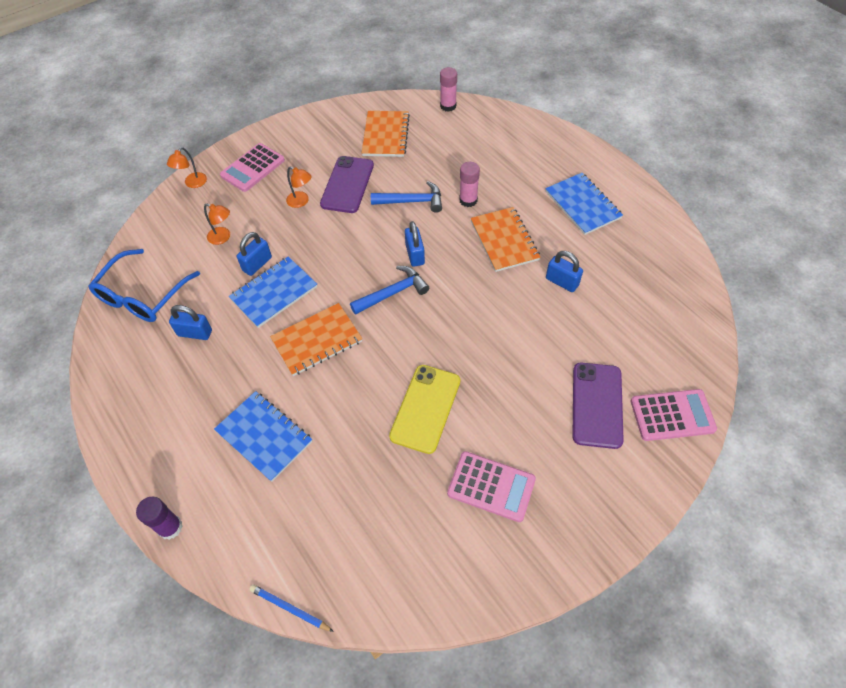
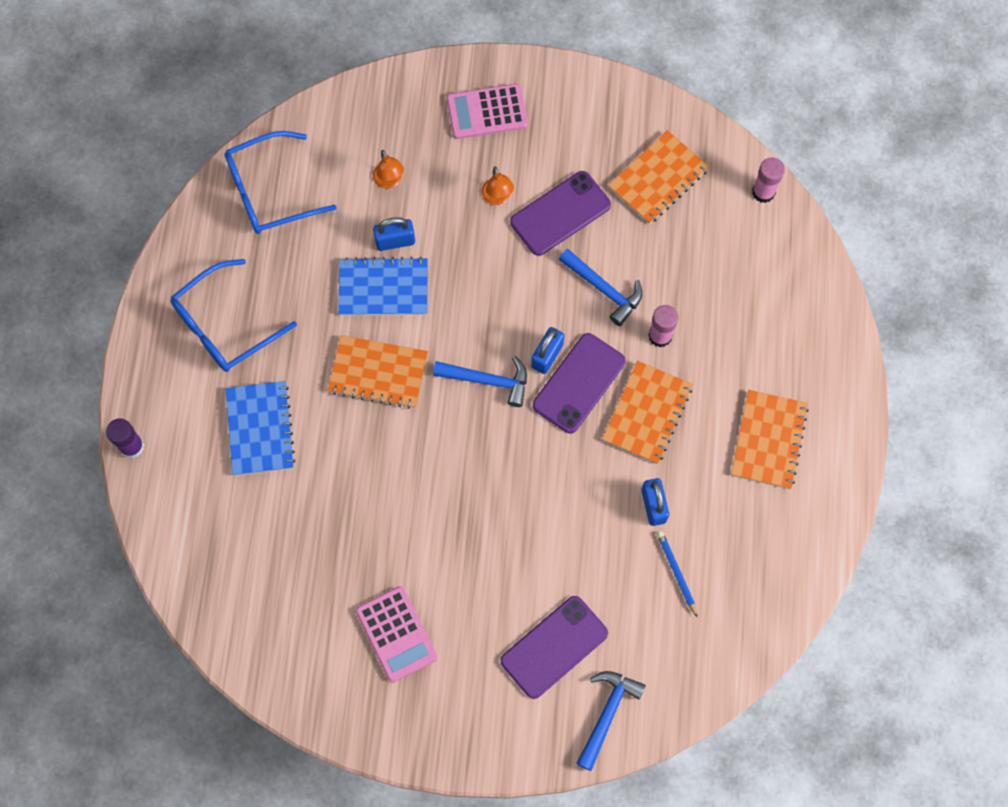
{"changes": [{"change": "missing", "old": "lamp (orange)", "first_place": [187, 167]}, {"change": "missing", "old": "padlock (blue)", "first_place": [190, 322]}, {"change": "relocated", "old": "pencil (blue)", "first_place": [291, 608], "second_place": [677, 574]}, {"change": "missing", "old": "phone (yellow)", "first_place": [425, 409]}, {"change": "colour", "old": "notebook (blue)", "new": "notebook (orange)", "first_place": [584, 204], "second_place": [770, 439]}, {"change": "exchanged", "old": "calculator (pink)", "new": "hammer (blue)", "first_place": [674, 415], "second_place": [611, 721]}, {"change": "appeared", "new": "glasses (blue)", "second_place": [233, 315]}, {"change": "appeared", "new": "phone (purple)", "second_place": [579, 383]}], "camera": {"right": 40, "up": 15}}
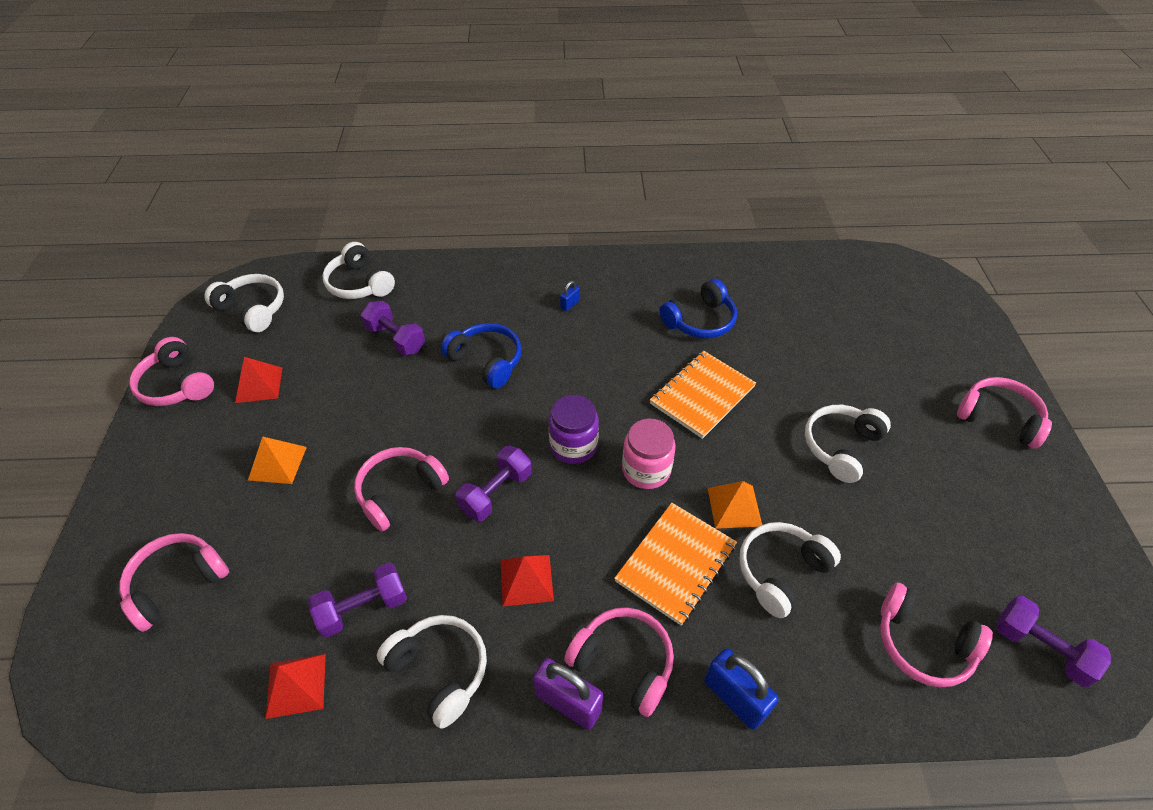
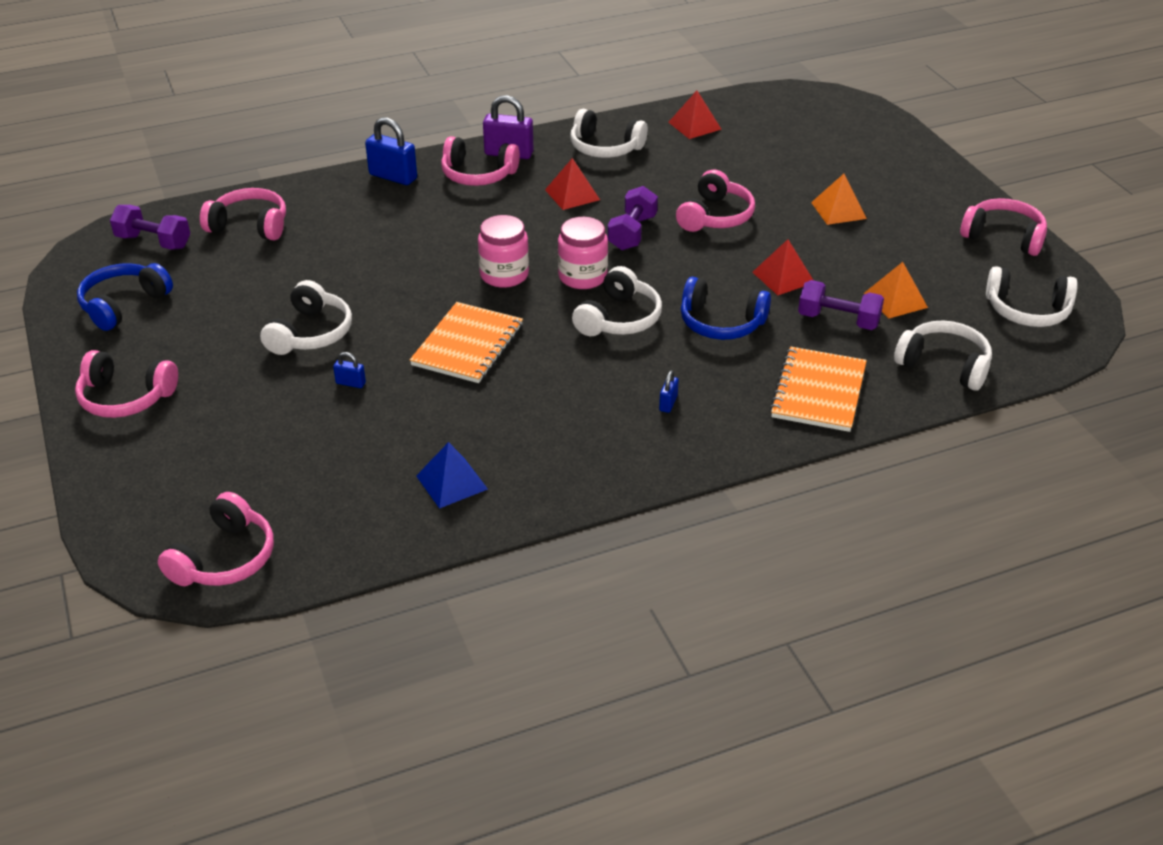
{"changes": [{"change": "relocated", "old": "headphones (pink)", "first_place": [174, 582], "second_place": [216, 539]}, {"change": "relocated", "old": "pyramid (red)", "first_place": [258, 380], "second_place": [782, 267]}, {"change": "missing", "old": "dumbbell (purple)", "first_place": [357, 600]}, {"change": "colour", "old": "jar (purple)", "new": "jar (pink)", "first_place": [574, 429], "second_place": [583, 253]}, {"change": "relocated", "old": "notebook (orange)", "first_place": [675, 564], "second_place": [818, 389]}, {"change": "relocated", "old": "headphones (blue)", "first_place": [698, 309], "second_place": [125, 297]}, {"change": "relocated", "old": "pyramid (orange)", "first_place": [735, 505], "second_place": [896, 290]}, {"change": "relocated", "old": "headphones (white)", "first_place": [790, 570], "second_place": [617, 301]}, {"change": "appeared", "new": "padlock (blue)", "second_place": [349, 370]}, {"change": "appeared", "new": "pyramid (blue)", "second_place": [452, 475]}], "camera": {"right": 160, "up": -10}}
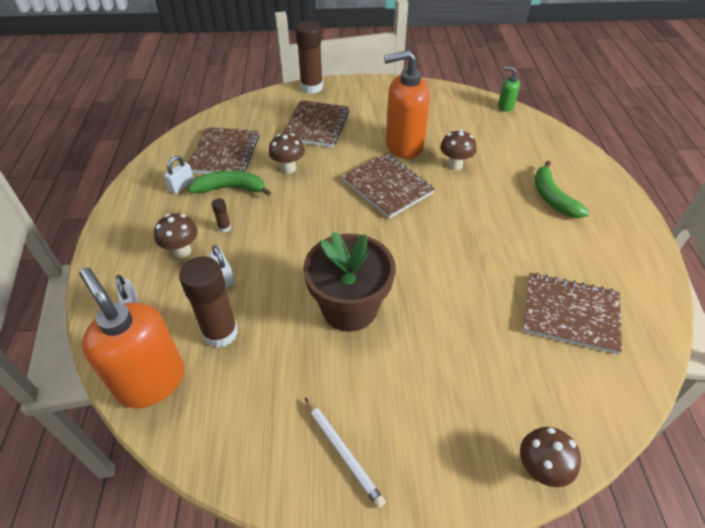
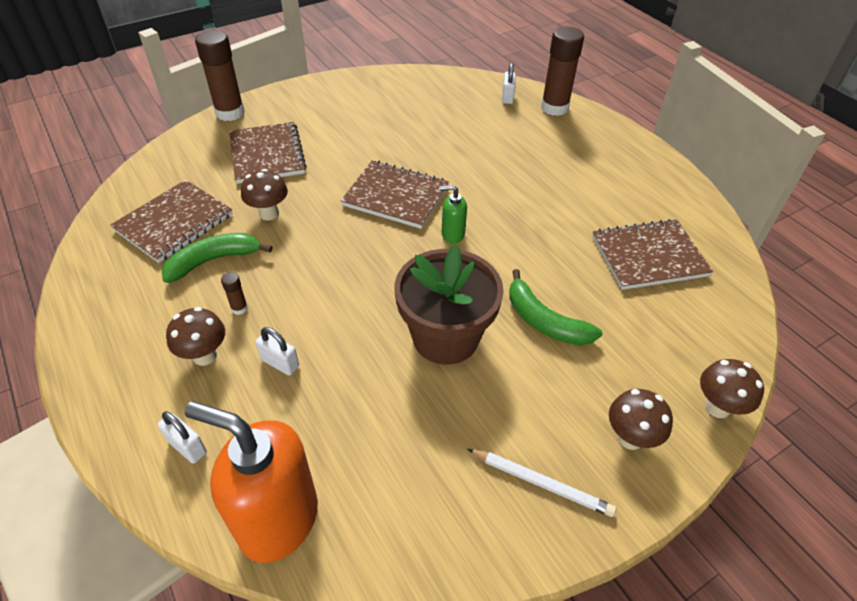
{"changes": [{"change": "relocated", "old": "padlock (white)", "first_place": [179, 175], "second_place": [509, 83]}, {"change": "relocated", "old": "glue stick (brown)", "first_place": [208, 302], "second_place": [562, 71]}, {"change": "spun", "old": "notebook (brown)", "first_place": [223, 150], "second_place": [171, 221], "degrees": 60}, {"change": "missing", "old": "soap dispenser (orange)", "first_place": [407, 104]}, {"change": "relocated", "old": "mushroom (brown)", "first_place": [458, 150], "second_place": [641, 419]}, {"change": "relocated", "old": "soap dispenser (green)", "first_place": [509, 89], "second_place": [453, 214]}, {"change": "relocated", "old": "banana (green)", "first_place": [562, 189], "second_place": [556, 307]}], "camera": {"right": -30, "up": 0}}
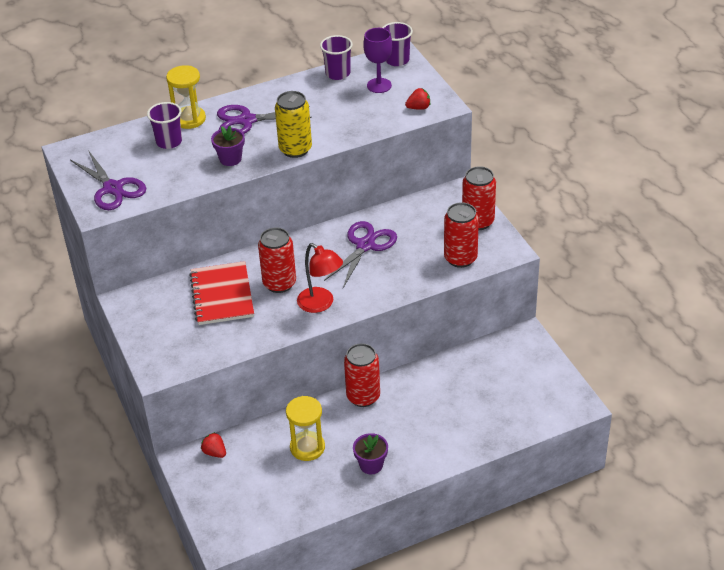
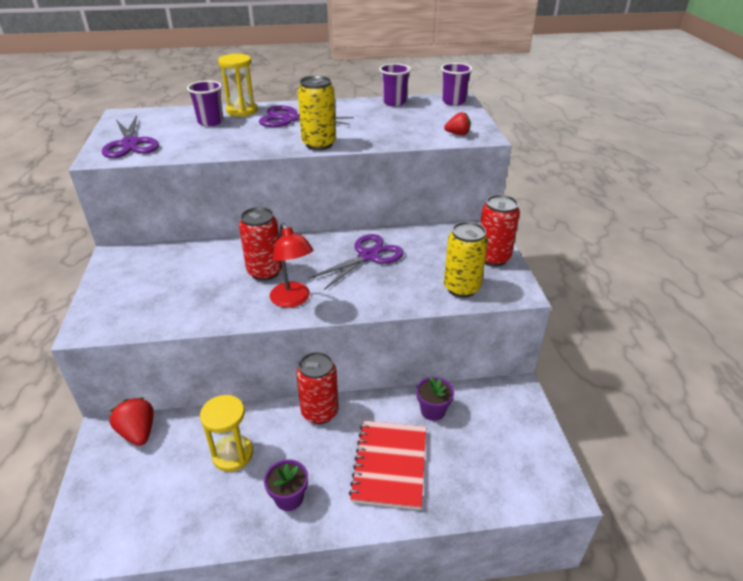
{"changes": [{"change": "relocated", "old": "notebook (red)", "first_place": [222, 293], "second_place": [387, 465]}, {"change": "size", "old": "strawberry (red)", "first_place": [213, 445], "second_place": [132, 421], "factor": 1.57}, {"change": "relocated", "old": "flower pot (purple)", "first_place": [228, 146], "second_place": [435, 398]}, {"change": "missing", "old": "goblet (purple)", "first_place": [377, 60]}, {"change": "colour", "old": "can (red)", "new": "can (yellow)", "first_place": [461, 235], "second_place": [466, 260]}], "camera": {"right": 15, "up": -5}}
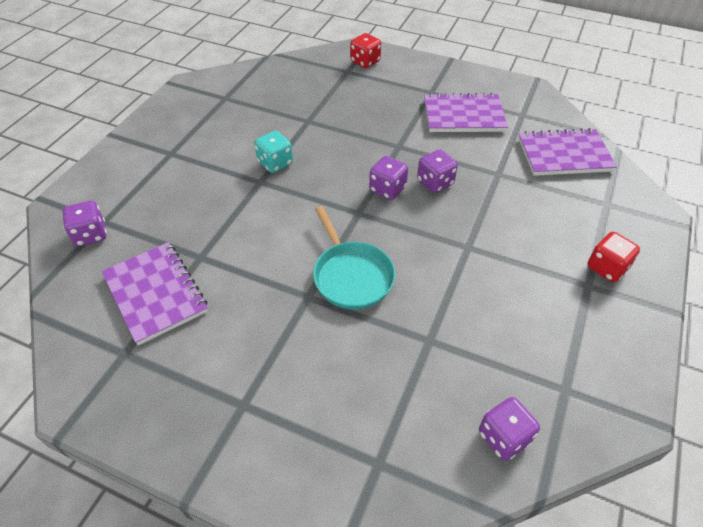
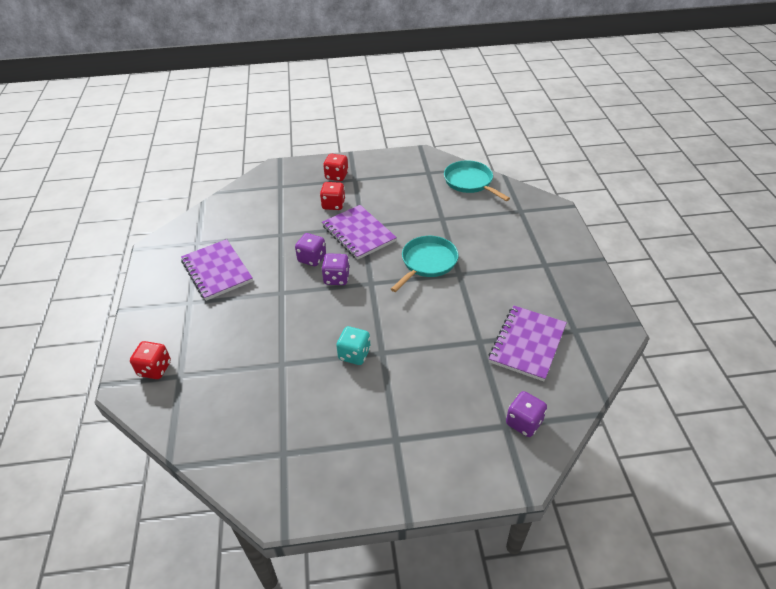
{"changes": [{"change": "exchanged", "old": "dice (purple)", "new": "pan (turquoise)", "first_place": [509, 429], "second_place": [477, 180]}, {"change": "relocated", "old": "notebook (purple)", "first_place": [567, 152], "second_place": [359, 232]}, {"change": "appeared", "new": "dice (red)", "second_place": [332, 196]}], "camera": {"right": -120, "up": -5}}
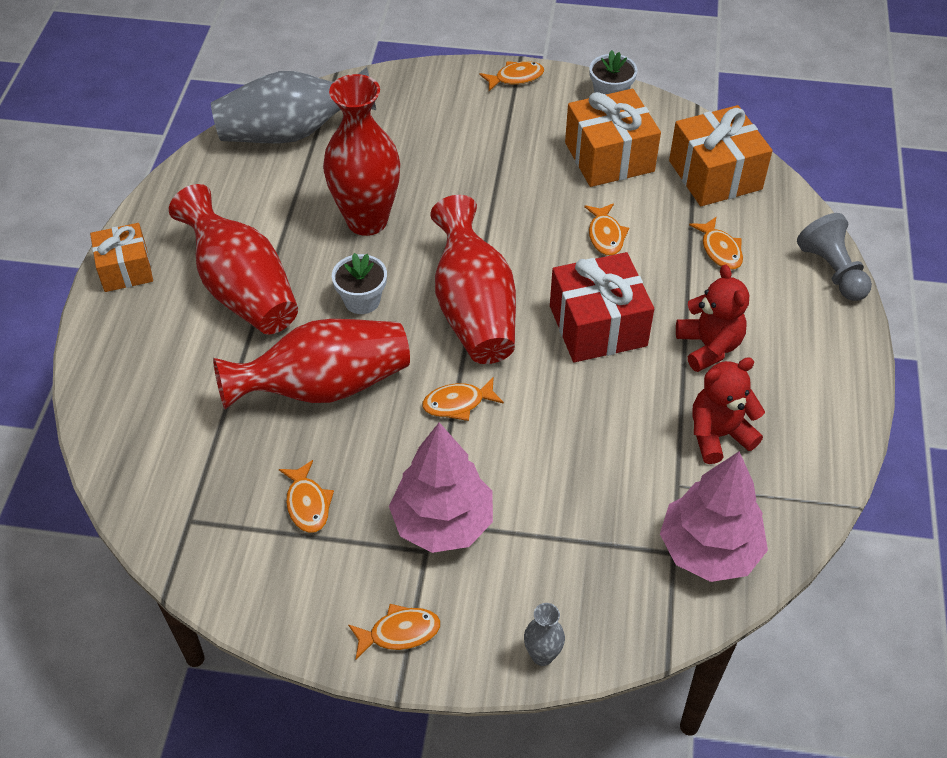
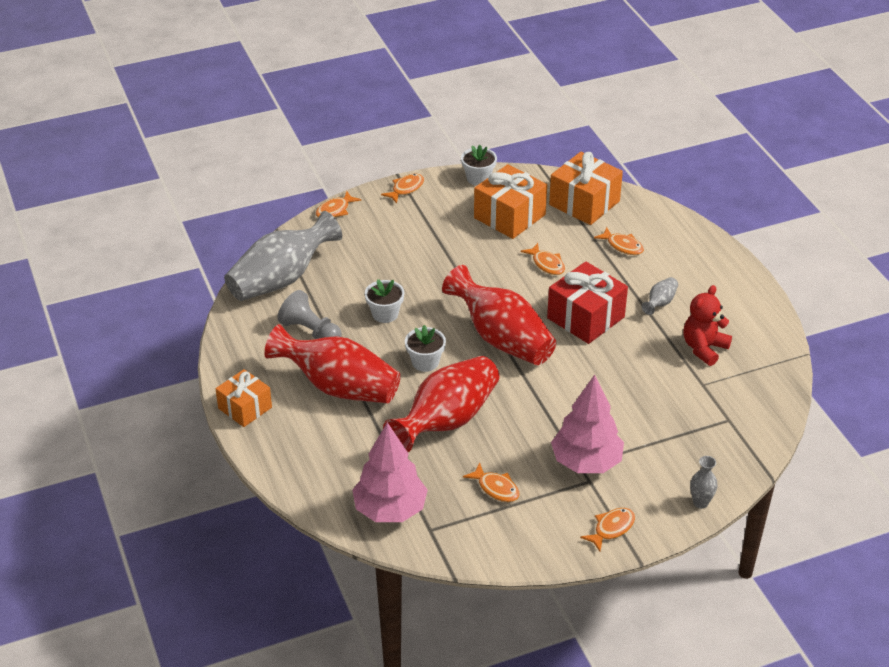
{"changes": [{"change": "exchanged", "old": "vase (red)", "new": "flower pot (white)", "first_place": [361, 155], "second_place": [384, 301]}, {"change": "relocated", "old": "fish (orange)", "first_place": [463, 399], "second_place": [338, 204]}, {"change": "relocated", "old": "tree (pink)", "first_place": [714, 516], "second_place": [390, 472]}, {"change": "exchanged", "old": "teddy bear (red)", "new": "vase (grey)", "first_place": [712, 318], "second_place": [659, 296]}, {"change": "relocated", "old": "pawn (grey)", "first_place": [834, 257], "second_place": [309, 314]}], "camera": {"right": -30, "up": -10}}
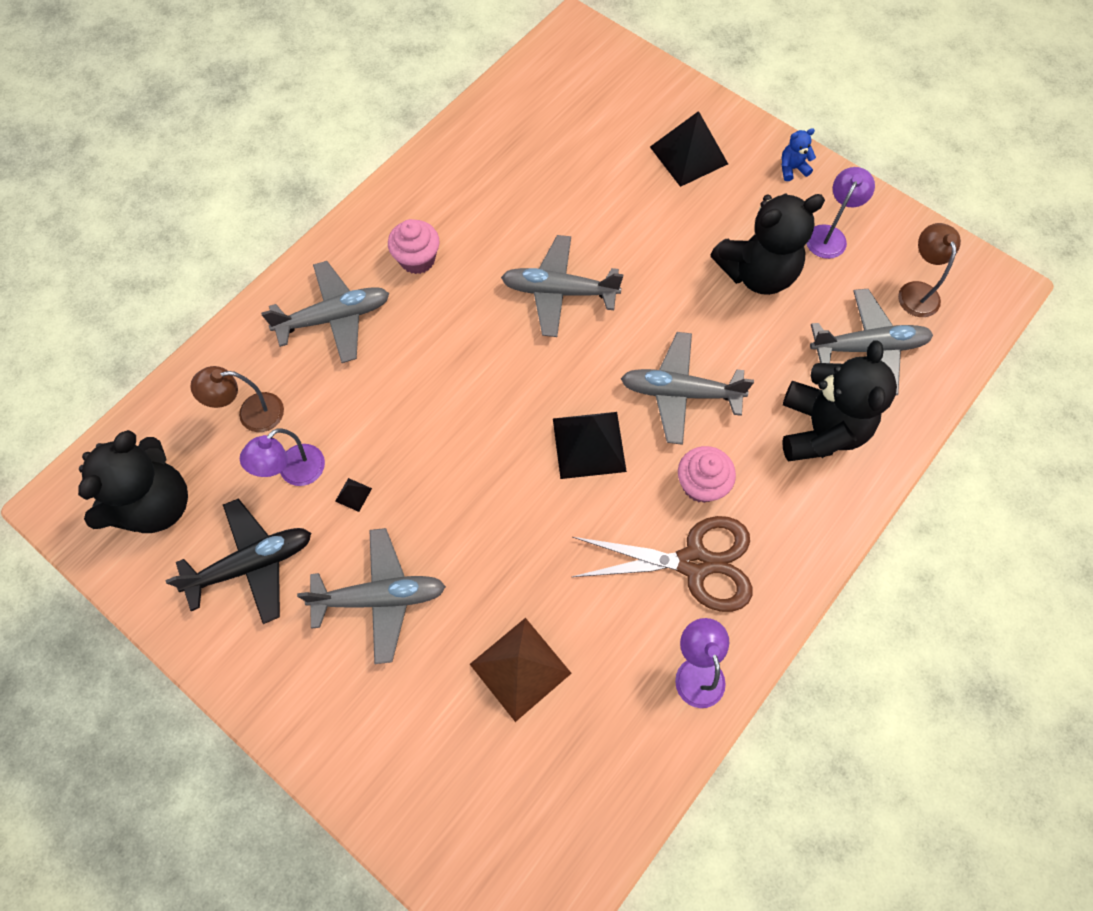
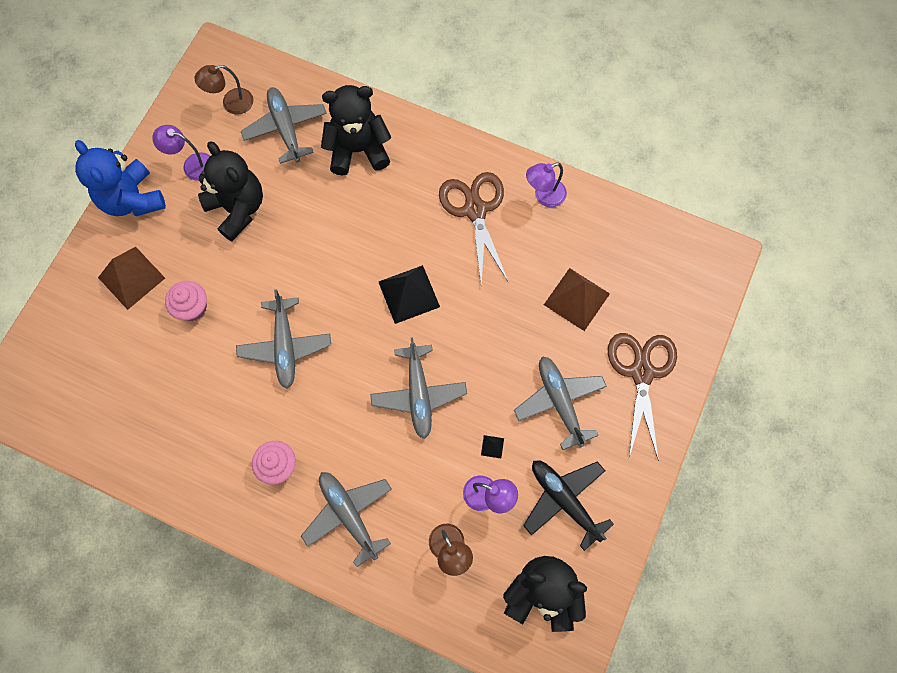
{"changes": [{"change": "relocated", "old": "plane (grey)", "first_place": [687, 388], "second_place": [418, 388]}, {"change": "colour", "old": "pyramid (black)", "new": "pyramid (brown)", "first_place": [689, 149], "second_place": [131, 278]}, {"change": "relocated", "old": "cupcake (pink)", "first_place": [707, 474], "second_place": [186, 301]}, {"change": "size", "old": "teddy bear (blue)", "first_place": [798, 154], "second_place": [120, 178], "factor": 2.42}, {"change": "appeared", "new": "scissors (brown)", "second_place": [642, 397]}], "camera": {"right": -105, "up": 5}}
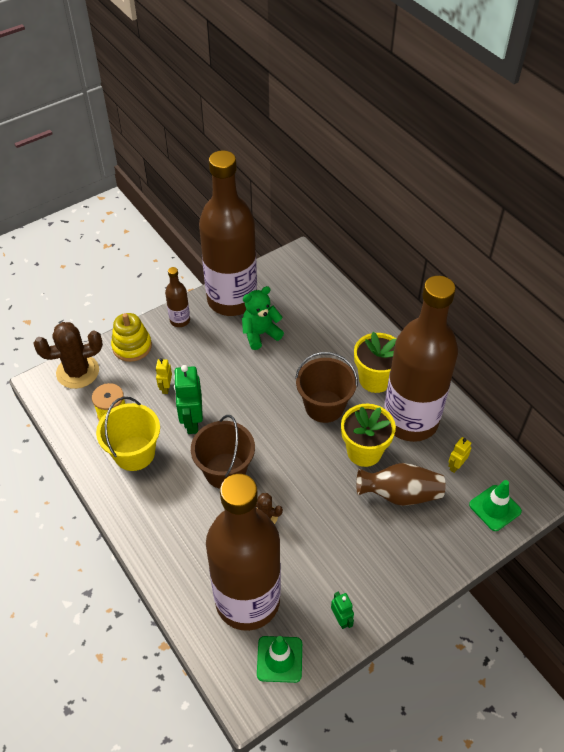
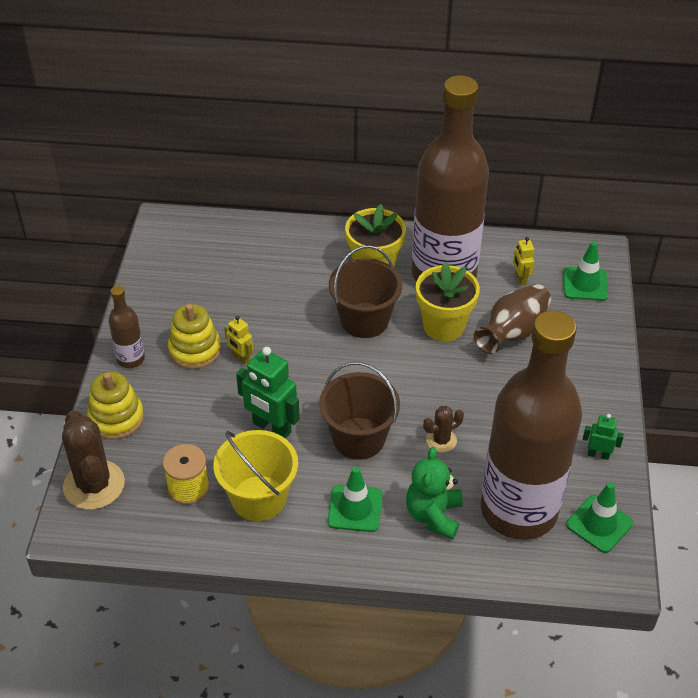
{"changes": [{"change": "spun", "old": "cactus (brown)", "first_place": [68, 355], "second_place": [93, 460], "degrees": -45}, {"change": "relocated", "old": "robot (yellow)", "first_place": [164, 376], "second_place": [239, 340]}, {"change": "missing", "old": "bottle (brown)", "first_place": [228, 233]}, {"change": "relocated", "old": "teddy bear (green)", "first_place": [263, 318], "second_place": [434, 493]}, {"change": "appeared", "new": "stacking toy (yellow)", "second_place": [194, 336]}, {"change": "appeared", "new": "traffic cone (green)", "second_place": [355, 499]}], "camera": {"right": -50, "up": -5}}
